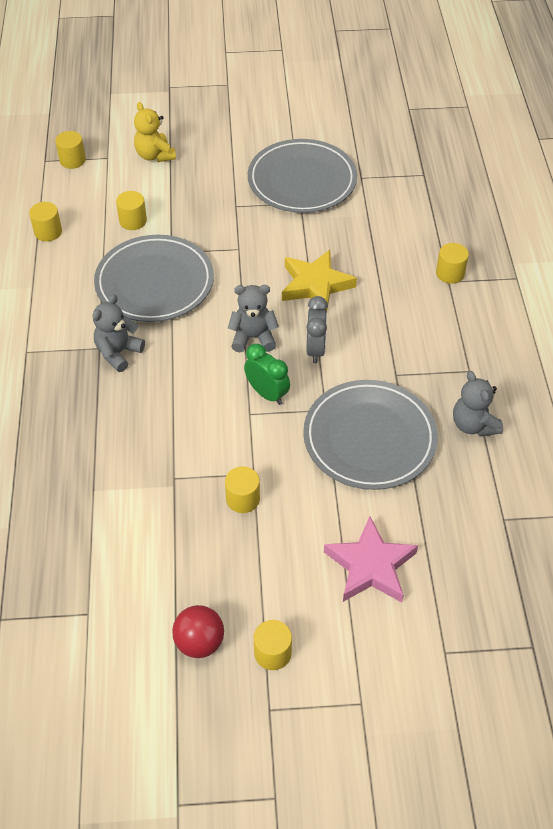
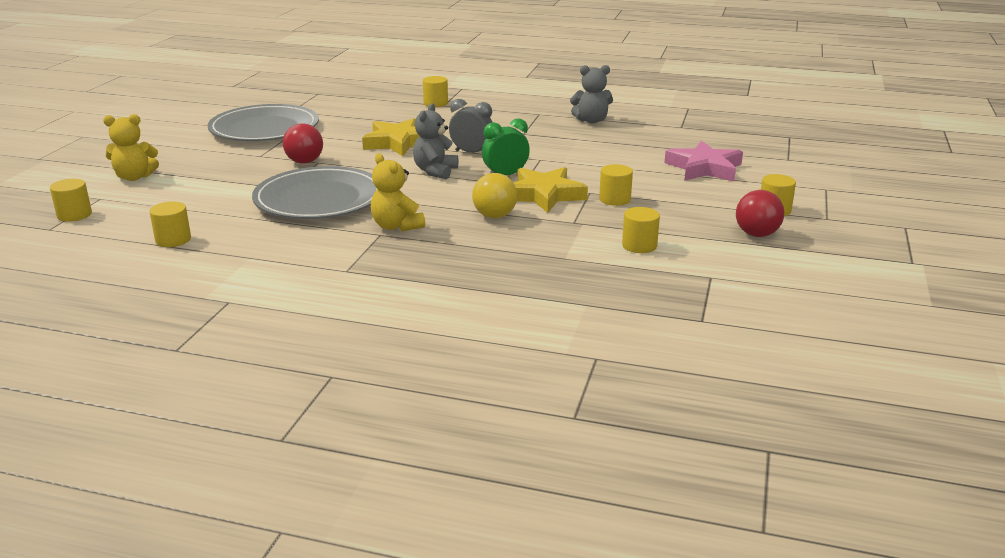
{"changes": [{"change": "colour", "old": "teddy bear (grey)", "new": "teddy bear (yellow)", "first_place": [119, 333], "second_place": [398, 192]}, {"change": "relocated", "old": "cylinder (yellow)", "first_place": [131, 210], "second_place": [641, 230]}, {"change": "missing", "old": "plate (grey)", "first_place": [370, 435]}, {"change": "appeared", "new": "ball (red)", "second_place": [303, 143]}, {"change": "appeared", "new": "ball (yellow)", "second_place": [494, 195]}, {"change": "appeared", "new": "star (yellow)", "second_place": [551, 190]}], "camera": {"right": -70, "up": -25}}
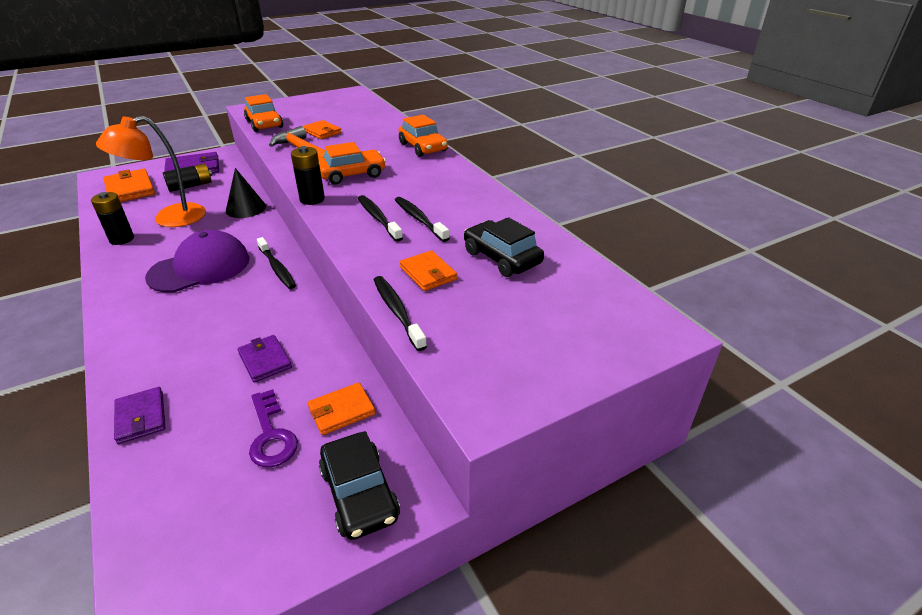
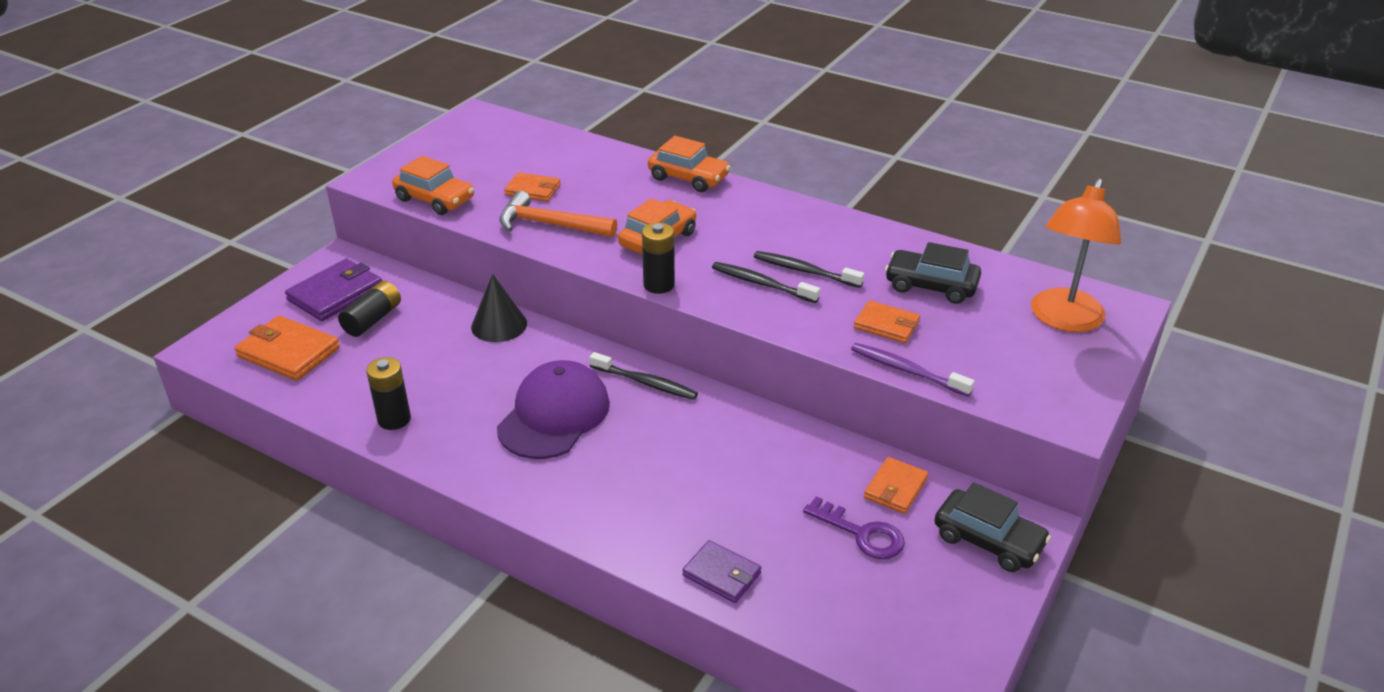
{"changes": [{"change": "relocated", "old": "lamp (orange)", "first_place": [151, 171], "second_place": [1076, 255]}, {"change": "missing", "old": "wallet (purple)", "first_place": [265, 359]}, {"change": "colour", "old": "toothbrush (black)", "new": "toothbrush (purple)", "first_place": [400, 313], "second_place": [913, 370]}], "camera": {"right": -30, "up": 0}}
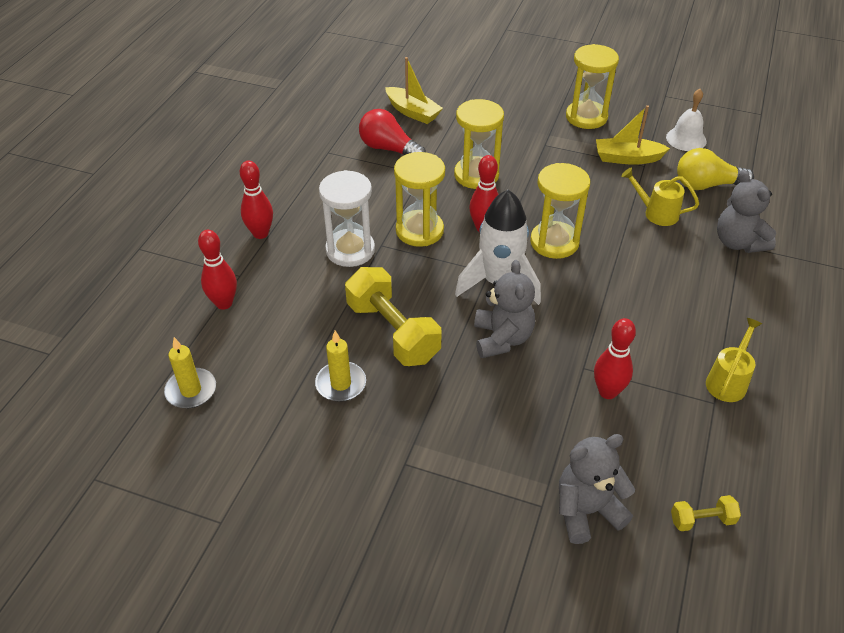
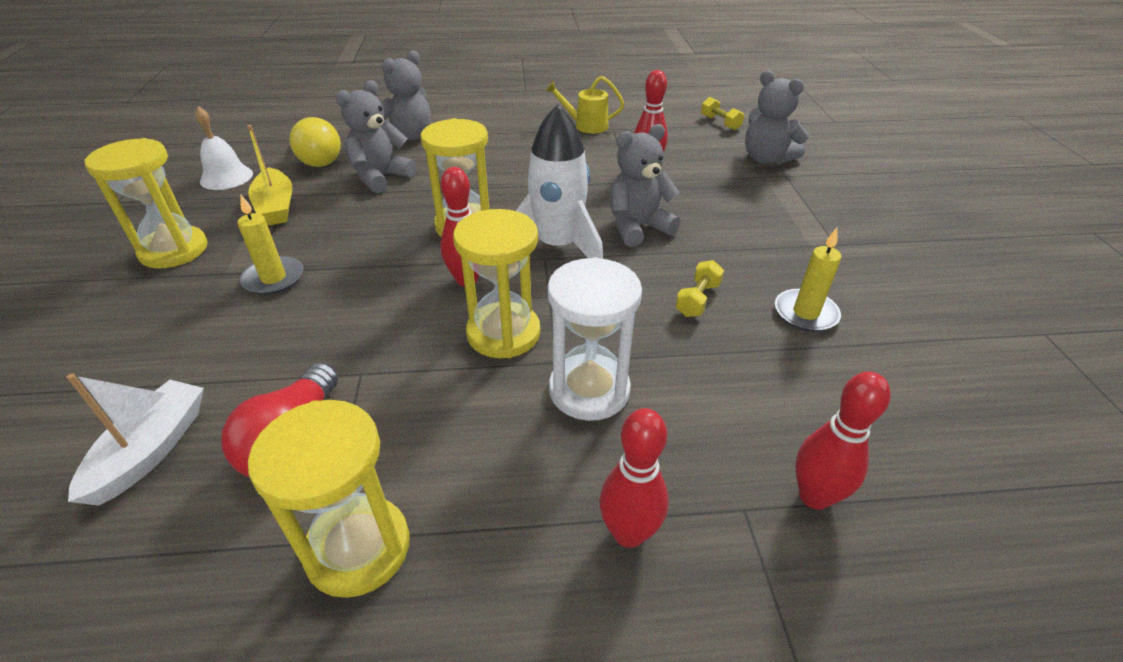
{"changes": [{"change": "relocated", "old": "candle (yellow)", "first_place": [190, 372], "second_place": [270, 245]}, {"change": "size", "old": "dumbbell (yellow)", "first_place": [393, 316], "second_place": [699, 288], "factor": 0.46}, {"change": "colour", "old": "boat (yellow)", "new": "boat (white)", "first_place": [414, 90], "second_place": [135, 439]}, {"change": "relocated", "old": "hourglass (yellow)", "first_place": [479, 144], "second_place": [329, 499]}, {"change": "exchanged", "old": "watering can (yellow)", "new": "teddy bear (grey)", "first_place": [660, 196], "second_place": [376, 136]}], "camera": {"right": -115, "up": -5}}
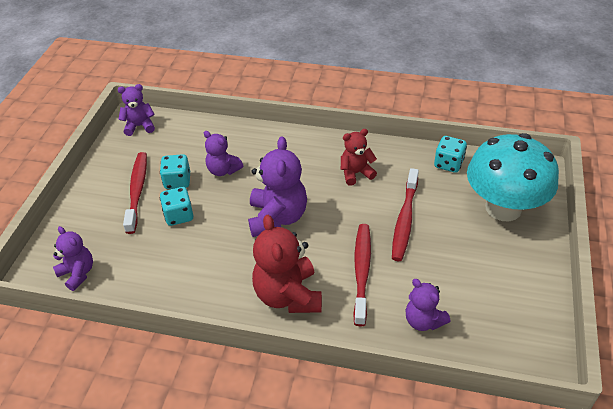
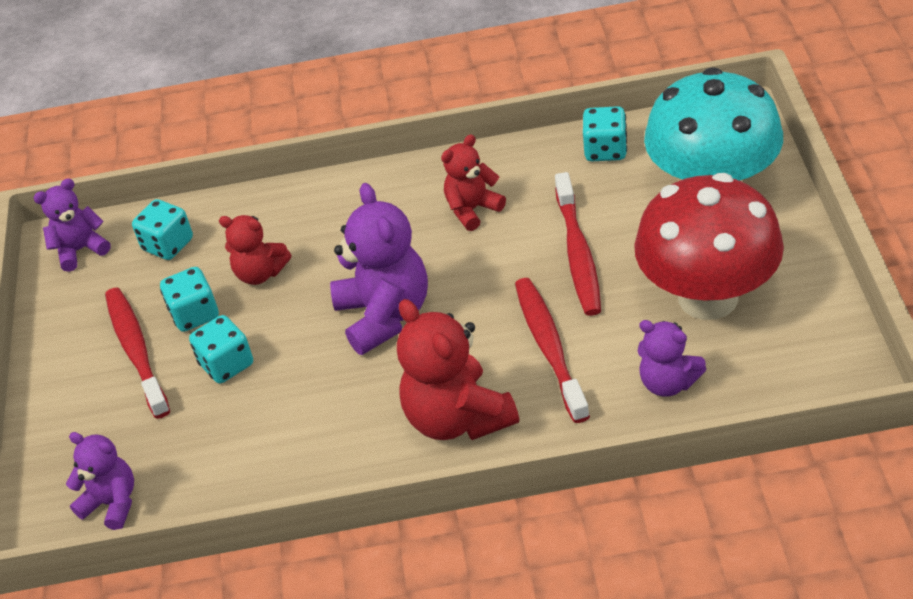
{"changes": [{"change": "colour", "old": "teddy bear (purple)", "new": "teddy bear (red)", "first_place": [223, 153], "second_place": [255, 250]}, {"change": "appeared", "new": "dice (turquoise)", "second_place": [162, 229]}, {"change": "appeared", "new": "mushroom (red)", "second_place": [709, 246]}], "camera": {"right": -15, "up": 0}}
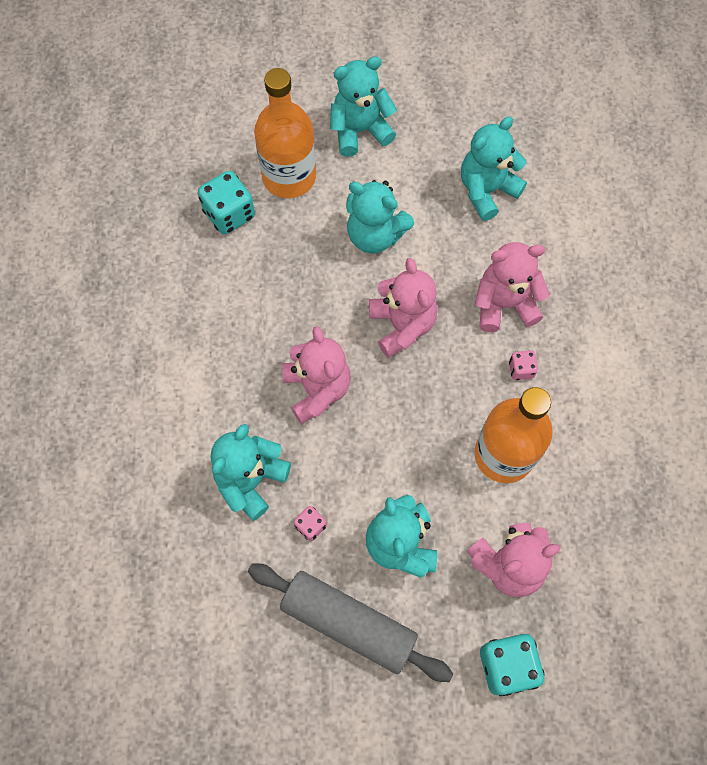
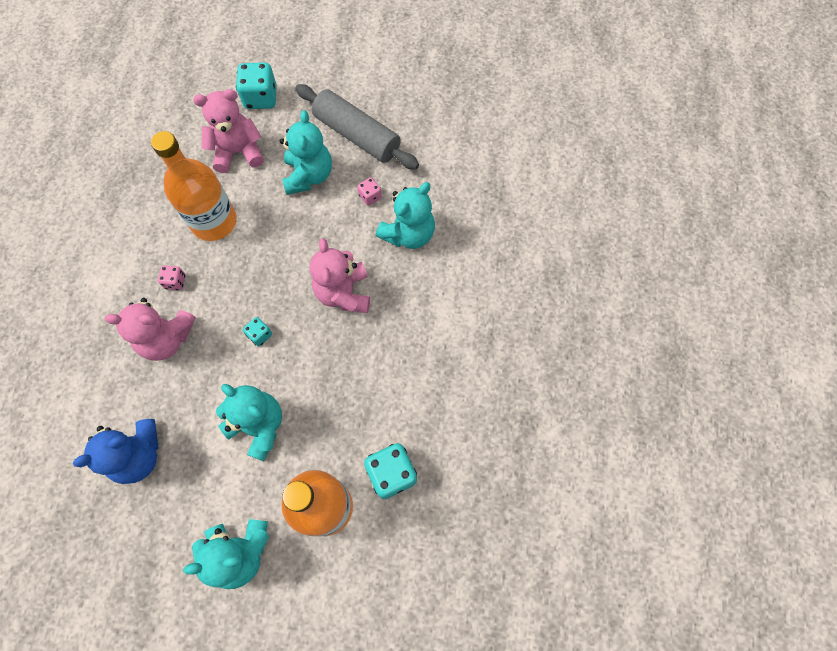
{"changes": [{"change": "exchanged", "old": "teddy bear (pink)", "new": "dice (turquoise)", "first_place": [403, 308], "second_place": [257, 331]}, {"change": "colour", "old": "teddy bear (turquoise)", "new": "teddy bear (blue)", "first_place": [494, 168], "second_place": [116, 451]}], "camera": {"right": -170, "up": 0}}
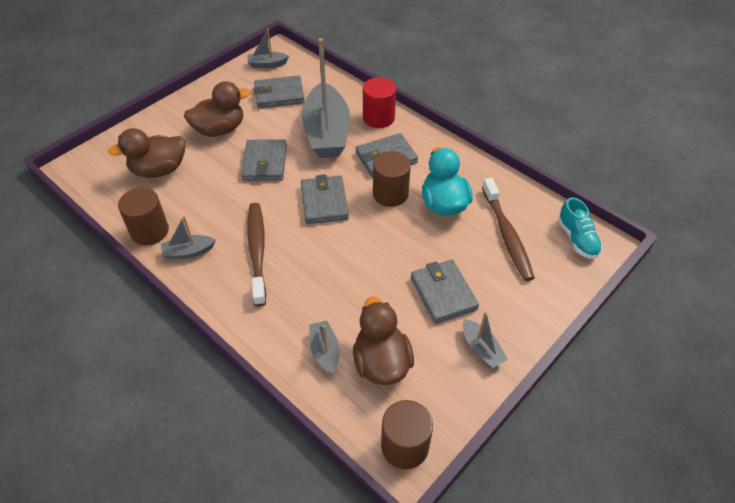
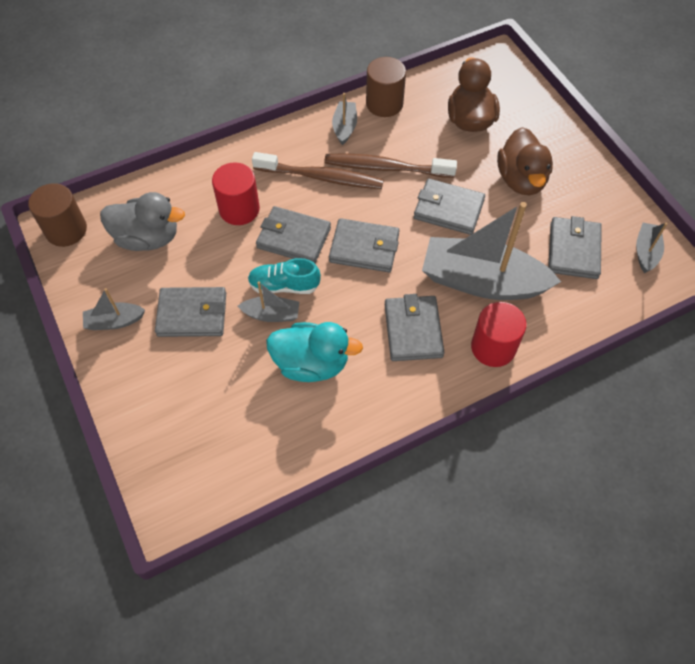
{"changes": [{"change": "relocated", "old": "boat (grey)", "first_place": [324, 348], "second_place": [268, 301]}, {"change": "colour", "old": "duck (brown)", "new": "duck (grey)", "first_place": [383, 340], "second_place": [142, 221]}, {"change": "missing", "old": "cylinder (brown)", "first_place": [392, 179]}, {"change": "relocated", "old": "toothbrush (brown)", "first_place": [508, 229], "second_place": [390, 165]}, {"change": "relocated", "old": "shoe (turquoise)", "first_place": [580, 228], "second_place": [284, 276]}, {"change": "appeared", "new": "cylinder (red)", "second_place": [236, 193]}, {"change": "appeared", "new": "wallet (grey)", "second_place": [293, 234]}], "camera": {"right": 110, "up": 10}}
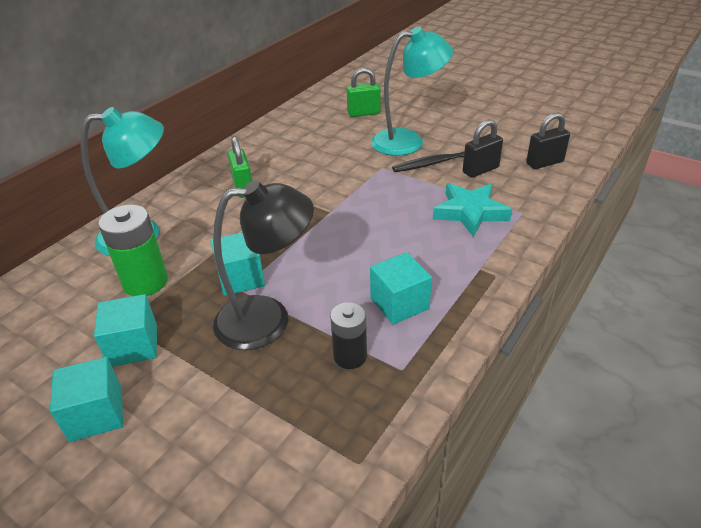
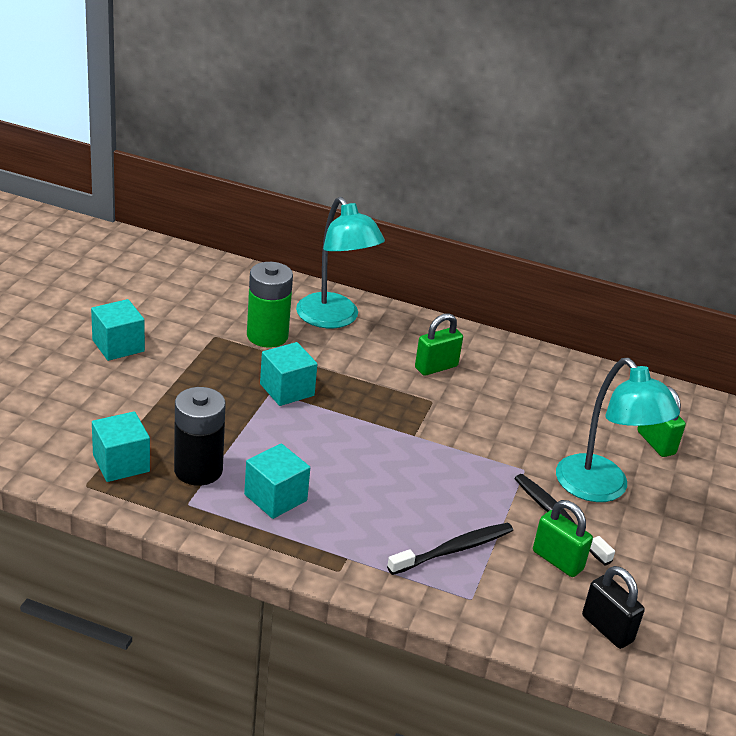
{"changes": [{"change": "relocated", "old": "cube (turquoise)", "first_place": [125, 330], "second_place": [121, 446]}, {"change": "missing", "old": "lamp (black)", "first_place": [263, 265]}, {"change": "size", "old": "battery (black)", "first_place": [348, 335], "second_place": [199, 436], "factor": 1.54}, {"change": "exchanged", "old": "star (turquoise)", "new": "toothbrush (black)", "first_place": [472, 210], "second_place": [450, 549]}, {"change": "colour", "old": "padlock (black)", "new": "padlock (green)", "first_place": [483, 148], "second_place": [563, 538]}], "camera": {"right": 70, "up": -5}}
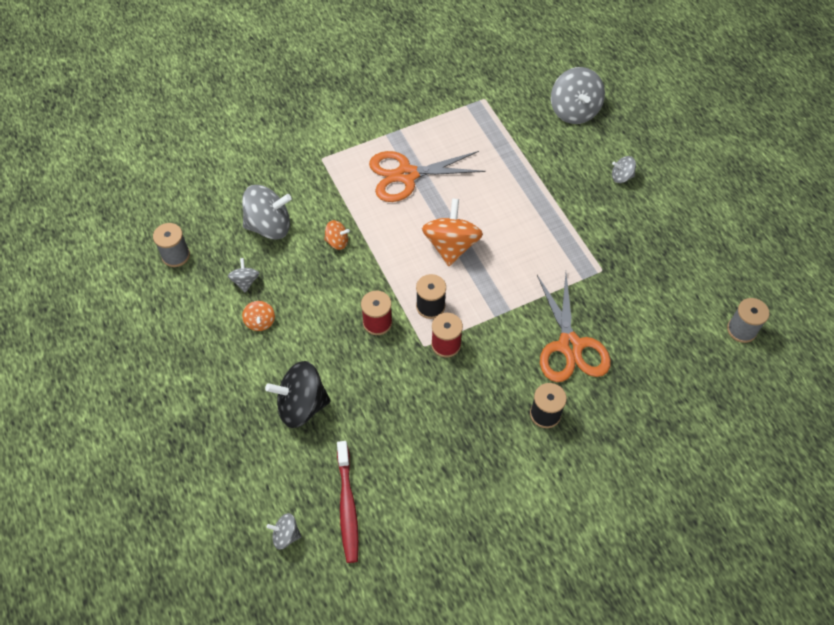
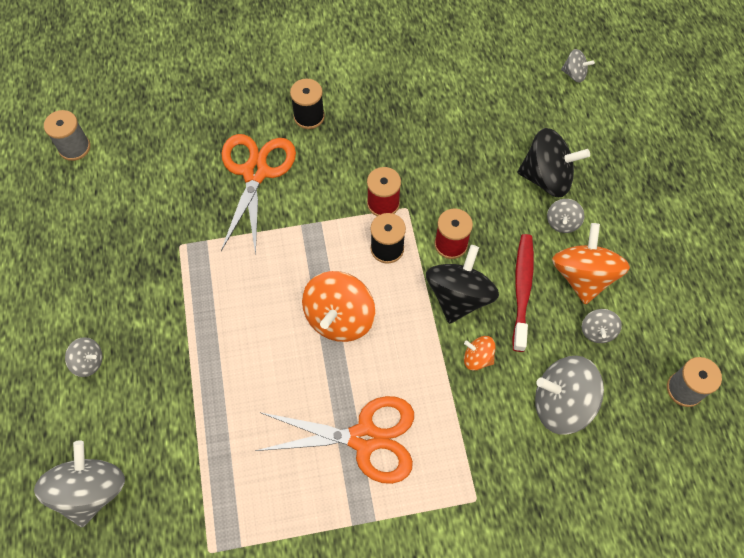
{"changes": [{"change": "size", "old": "spinning top (orange)", "first_place": [258, 316], "second_place": [591, 263], "factor": 1.98}, {"change": "relocated", "old": "toothbrush (red)", "first_place": [348, 502], "second_place": [523, 293]}, {"change": "appeared", "new": "spinning top (black)", "second_place": [462, 284]}, {"change": "appeared", "new": "spinning top (grey)", "second_place": [565, 216]}], "camera": {"right": -165, "up": 5}}
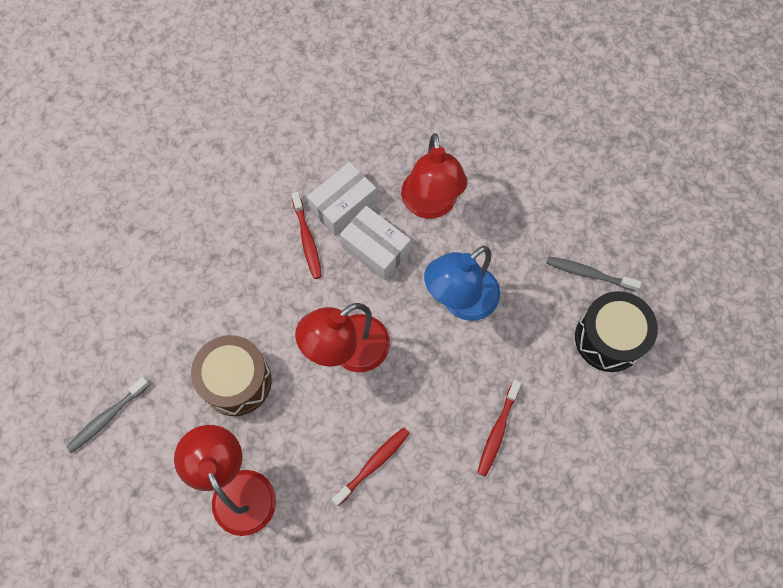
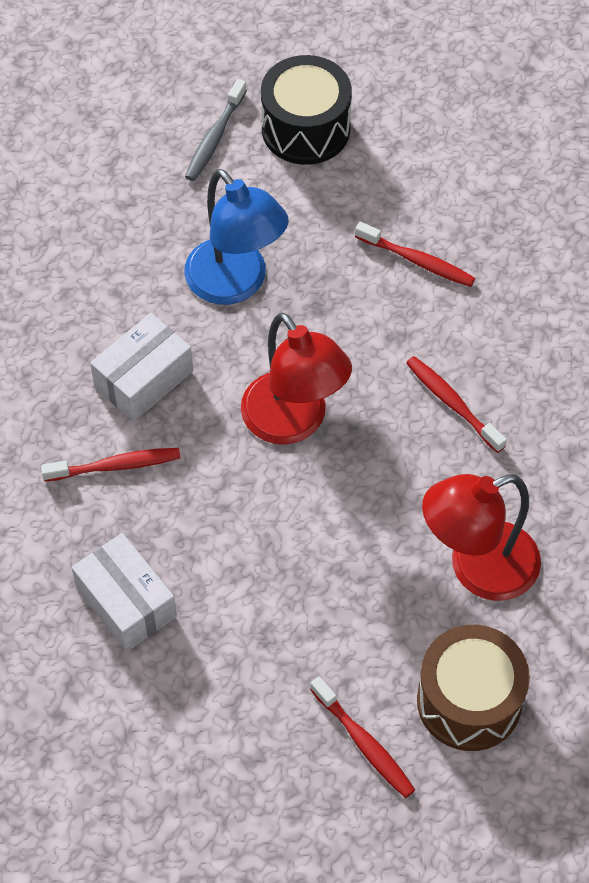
{"changes": [{"change": "colour", "old": "toothbrush (grey)", "new": "toothbrush (red)", "first_place": [108, 415], "second_place": [362, 737]}, {"change": "relocated", "old": "drum (brown)", "first_place": [231, 375], "second_place": [473, 688]}, {"change": "relocated", "old": "box (white)", "first_place": [342, 199], "second_place": [124, 592]}, {"change": "missing", "old": "lamp (red)", "first_place": [434, 176]}], "camera": {"right": -85, "up": -10}}
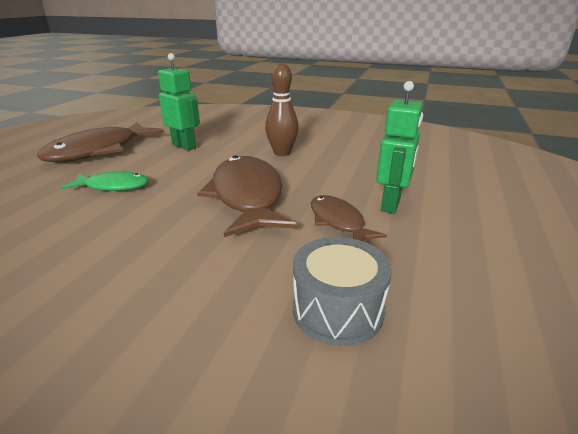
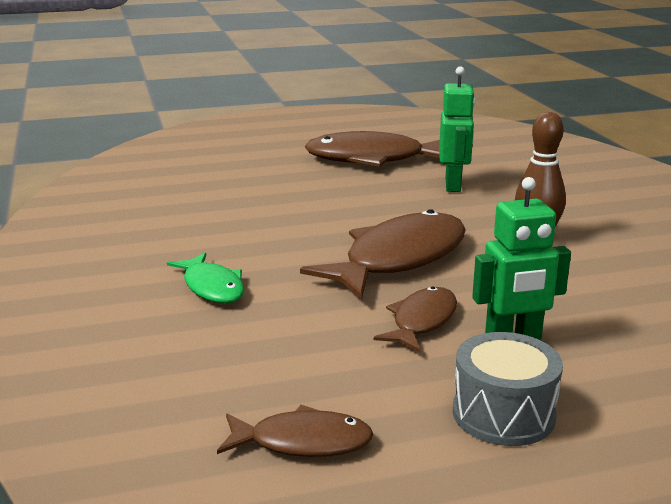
{"changes": [{"change": "relocated", "old": "fish (green)", "first_place": [105, 181], "second_place": [205, 277]}, {"change": "relocated", "old": "drum (grey)", "first_place": [342, 291], "second_place": [508, 389]}, {"change": "appeared", "new": "fish (brown)", "second_place": [295, 431]}], "camera": {"right": 55, "up": -5}}
